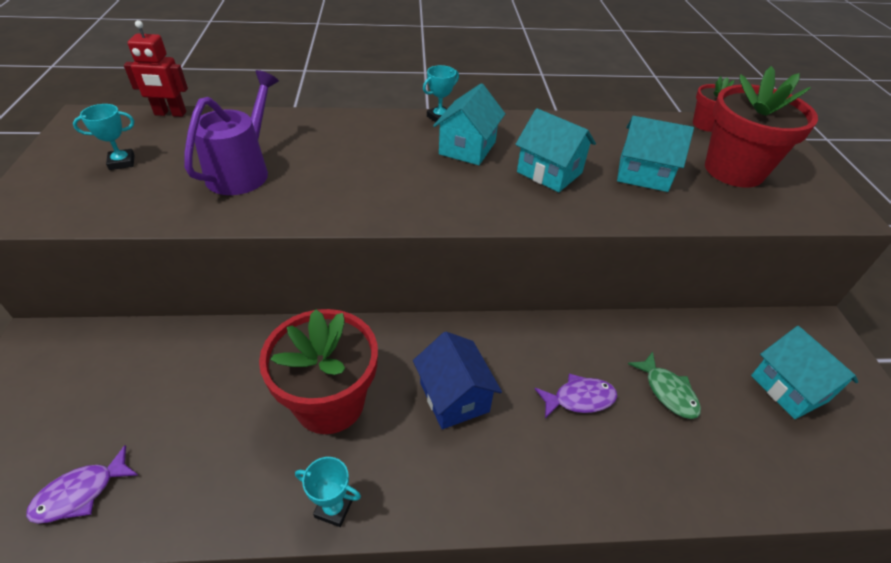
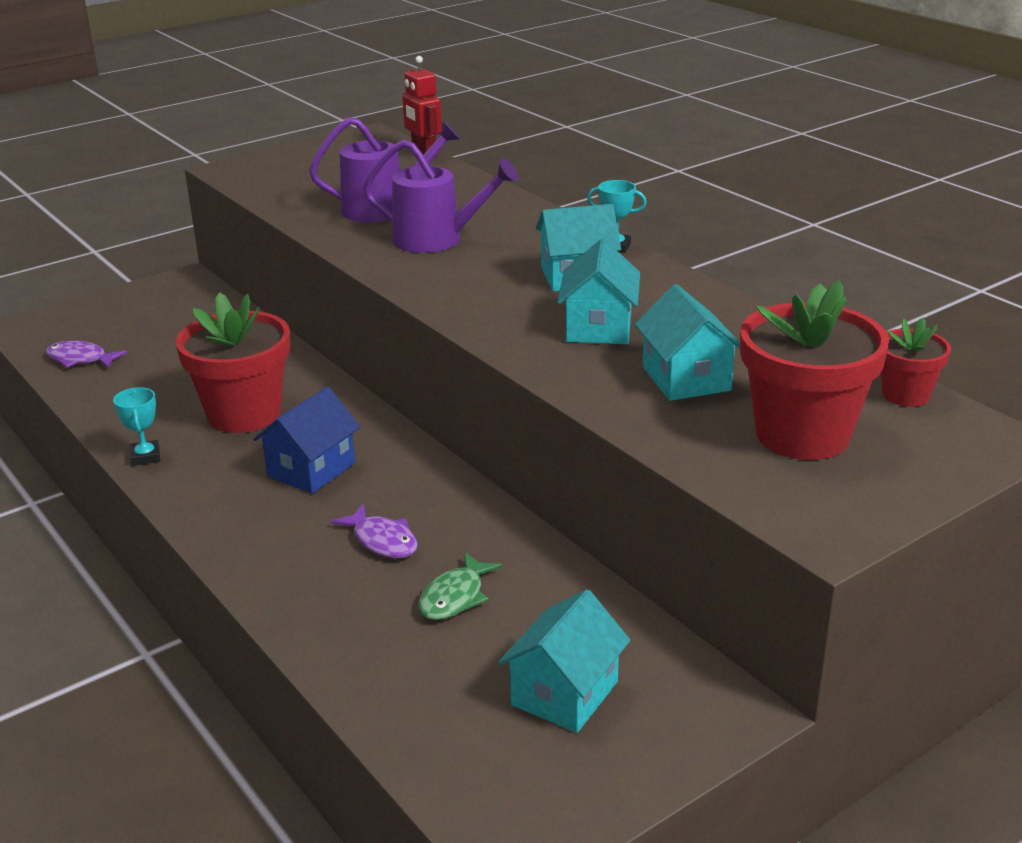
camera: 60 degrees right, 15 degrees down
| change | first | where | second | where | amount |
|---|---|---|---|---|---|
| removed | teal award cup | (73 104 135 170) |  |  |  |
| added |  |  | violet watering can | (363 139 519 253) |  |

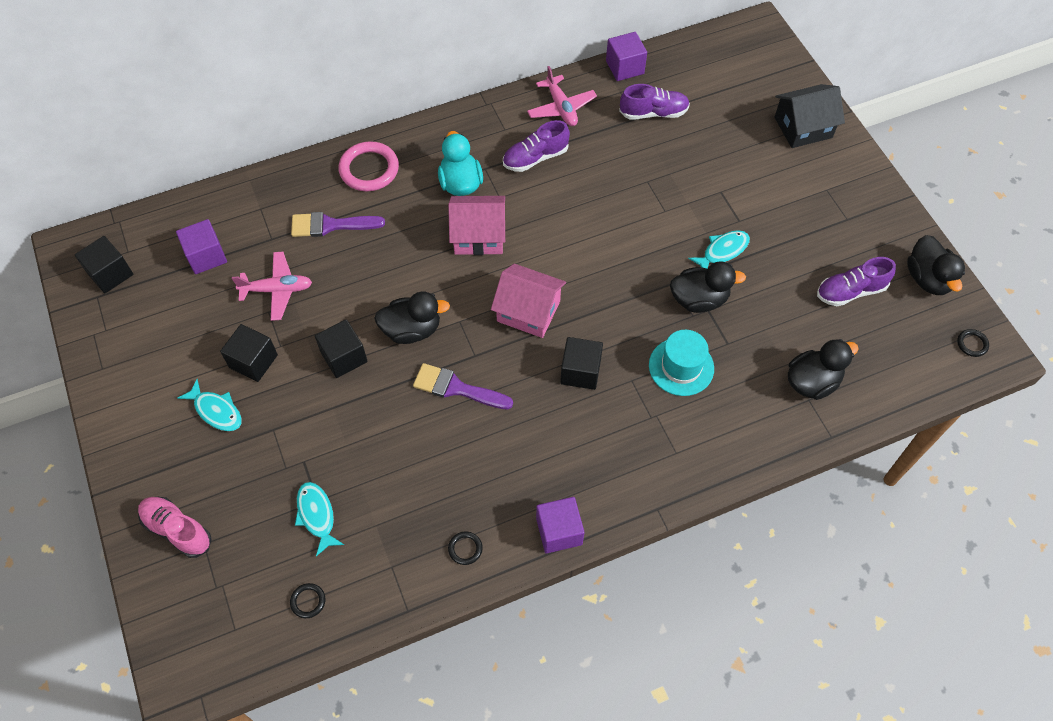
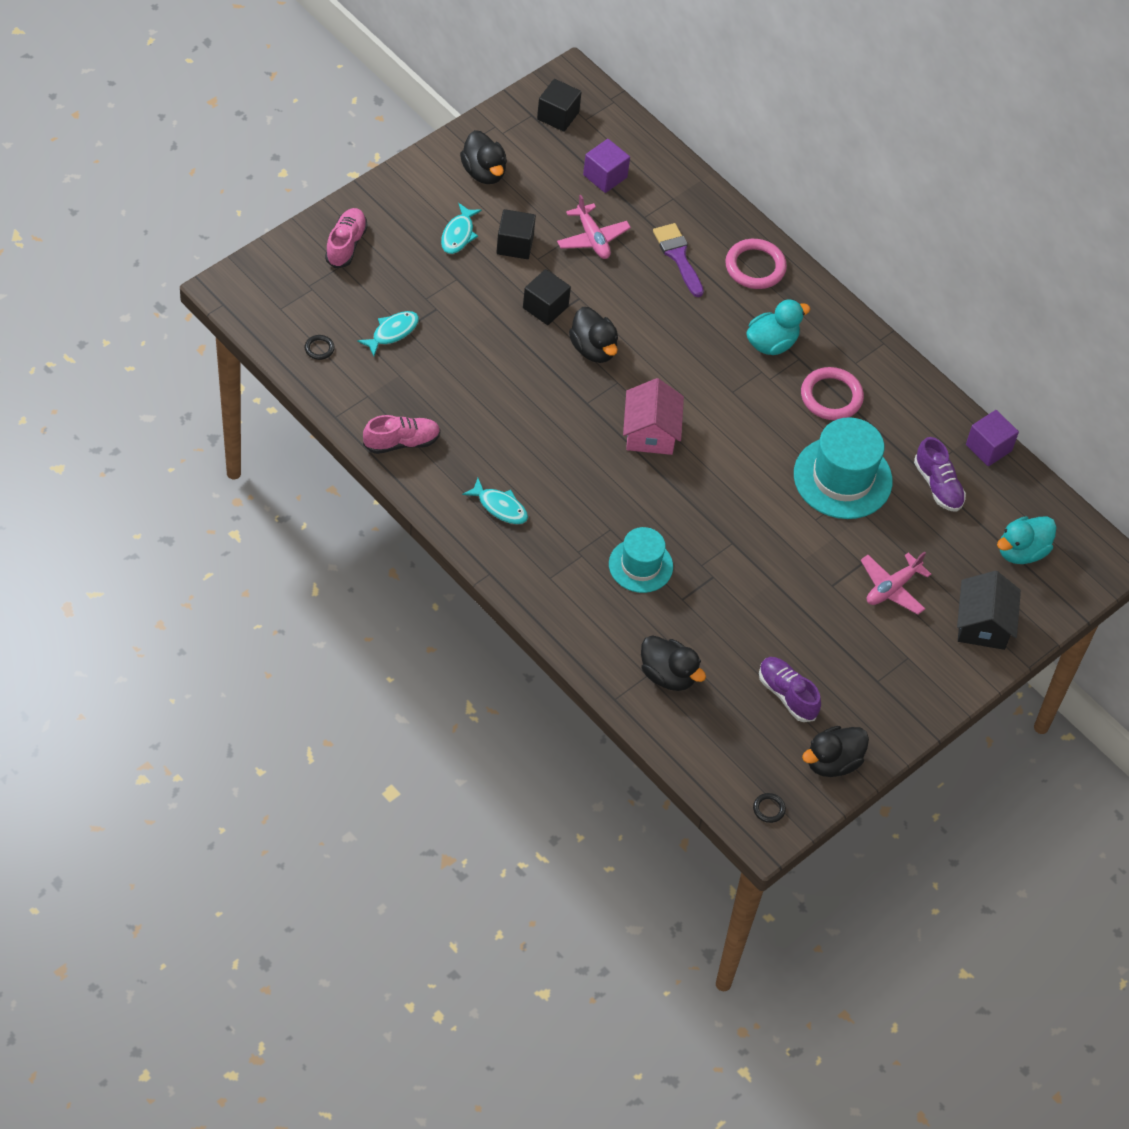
camera: 65 degrees right, 5 degrees down
| change | first | where | second | where | amount |
|---|---|---|---|---|---|
| removed | violet paint brush | (413 363 513 409) |  |  |  |
| removed | rosy house | (448 196 505 255) |  |  |  |
| removed | violet block | (536 497 584 553) |  |  |  |
| removed | black block | (560 337 603 390) |  |  |  |
| added |  |  | teal hat | (794 417 893 519) |  |
| added |  |  | teal duck | (997 516 1056 564) |  |
| moved | rosy toy plane | (527 66 597 126) |  | (861 551 931 615) |  |
| moved | black duck | (670 261 746 313) |  | (460 130 507 184) |  |
| moved | teal toy fish | (688 230 750 268) |  | (462 478 528 524) |  |
| replaced | black torus | (448 531 483 565) | rosy shoe | (363 415 440 454) |  |
| replaced | violet shoe | (503 120 570 172) | rosy torus | (801 367 864 420) |  |
| turned | black house | (775 84 845 148) |  | (957 571 1021 650) | 45 degrees clockwise |

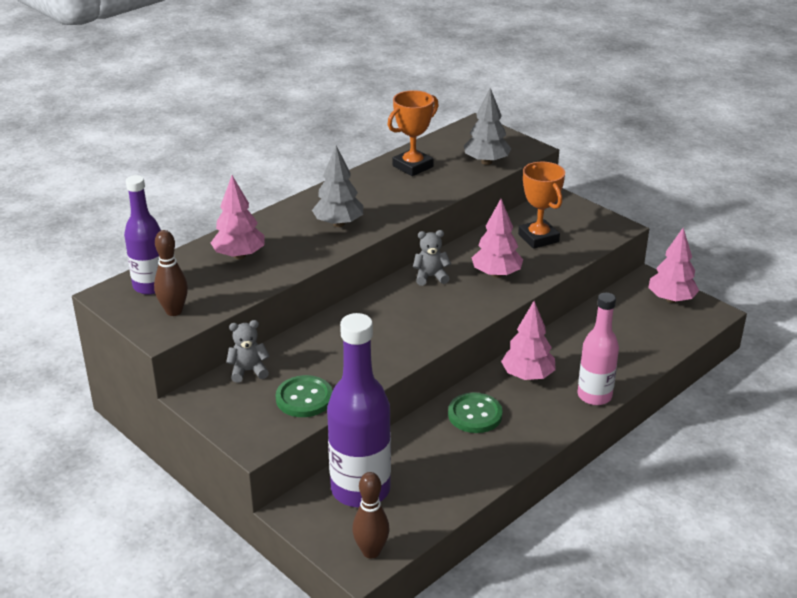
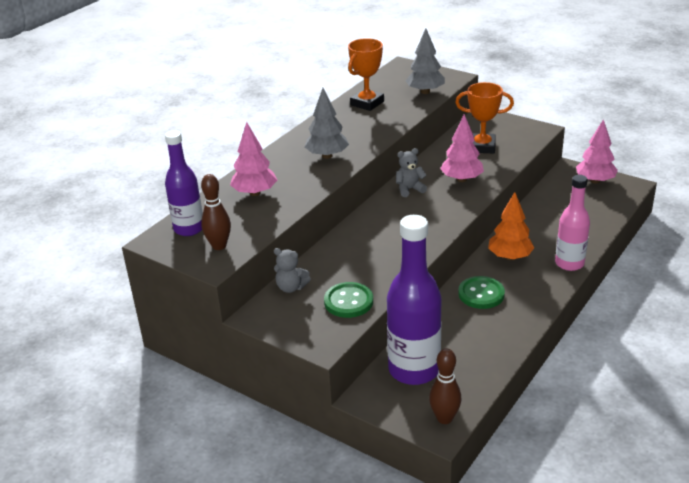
camera: 10 degrees left, 0 degrees up
| change | first | where | second | where | amount |
|---|---|---|---|---|---|
| recoloured | rosy tree | (501 301 556 380) | orange tree | (488 192 534 260) |  |
| turned | ash-grey teddy | (226 320 270 383) |  | (274 248 311 293) | 135 degrees counterclockwise |
| turned | orange award cup | (518 162 565 249) |  | (455 82 514 153) | 45 degrees counterclockwise |

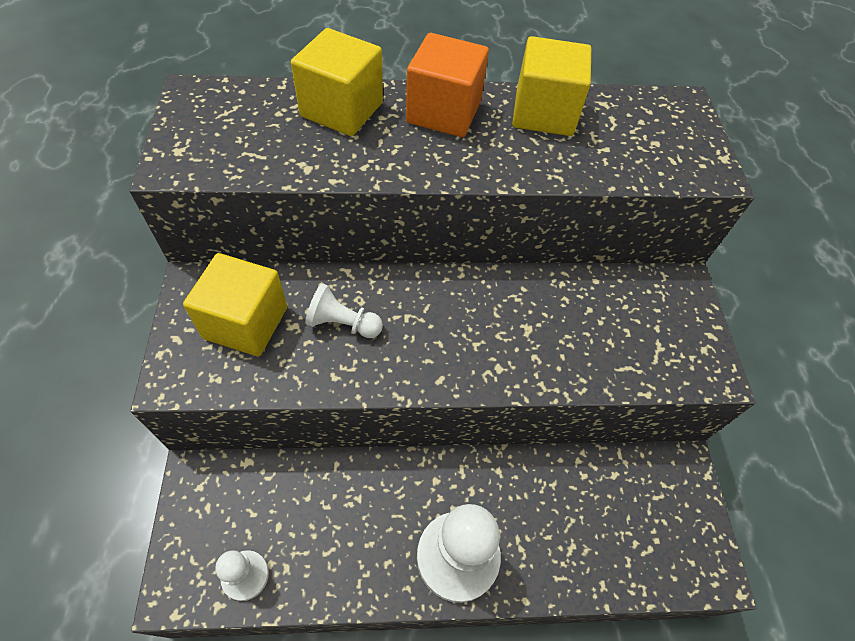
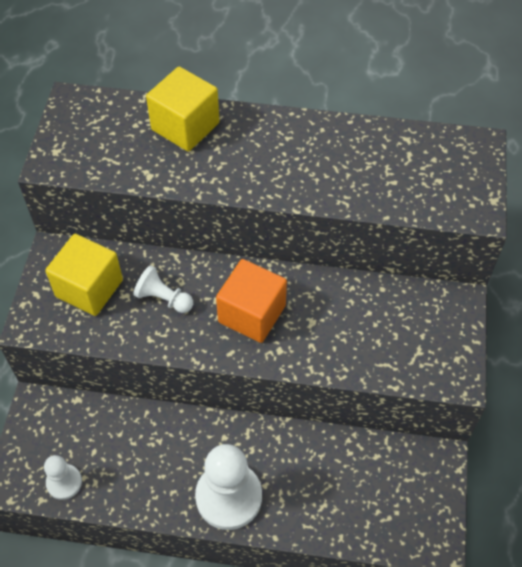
camera: 15 degrees right, 0 degrees up
| change | first | where | second | where | amount |
|---|---|---|---|---|---|
| removed | bright yellow block | (512 36 591 136) |  |  |  |
| moved | orange block | (406 33 489 137) |  | (216 259 287 343) |  |

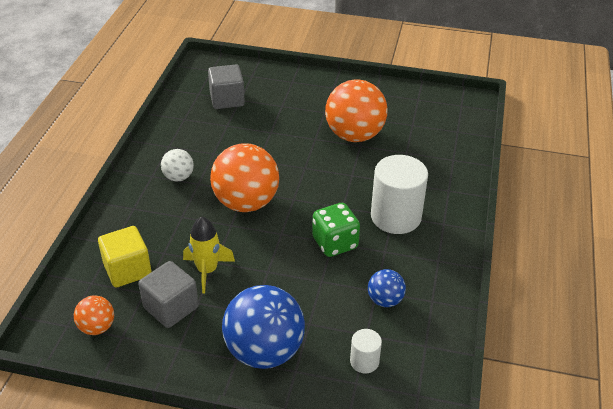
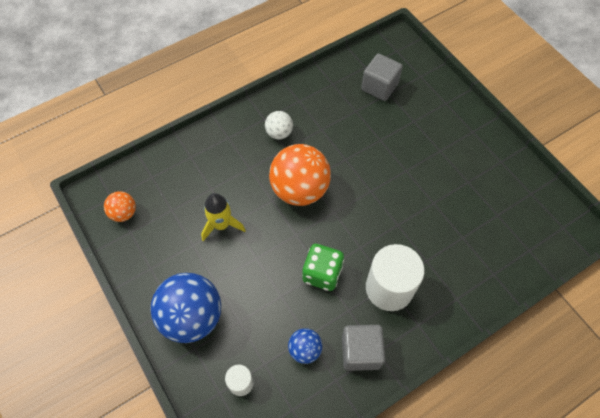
camera: 45 degrees right, 20 degrees up
| change | first | where | second | where | amount |
|---|---|---|---|---|---|
| removed | bright yellow block | (98 226 152 288) |  |  |  |
| removed | orange play ball | (325 79 388 142) |  |  |  |
| moved | ash-grey block | (138 261 199 328) |  | (342 325 385 371) |  |

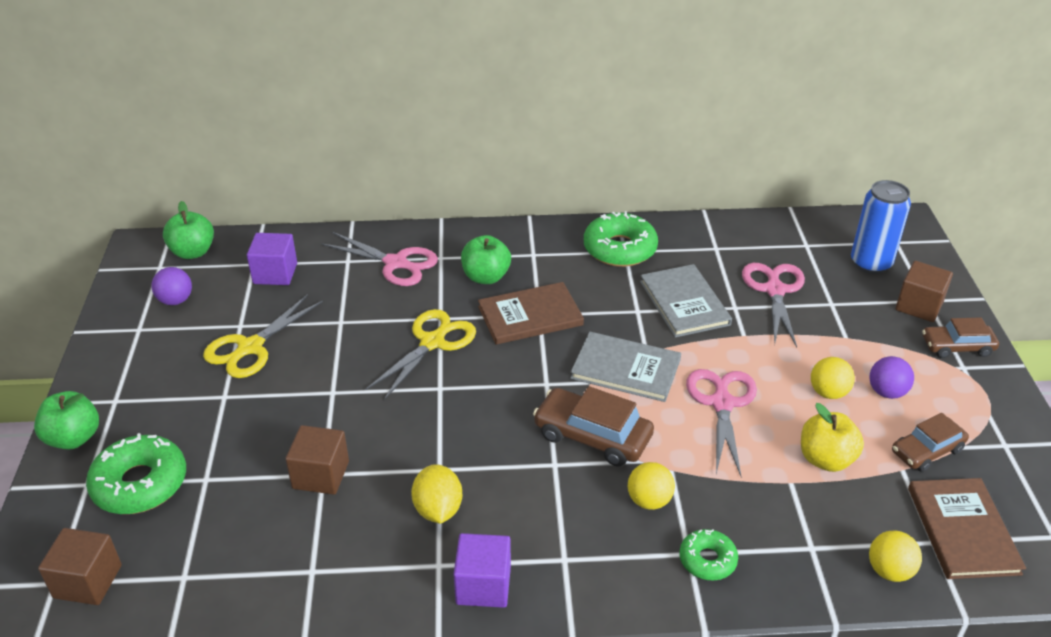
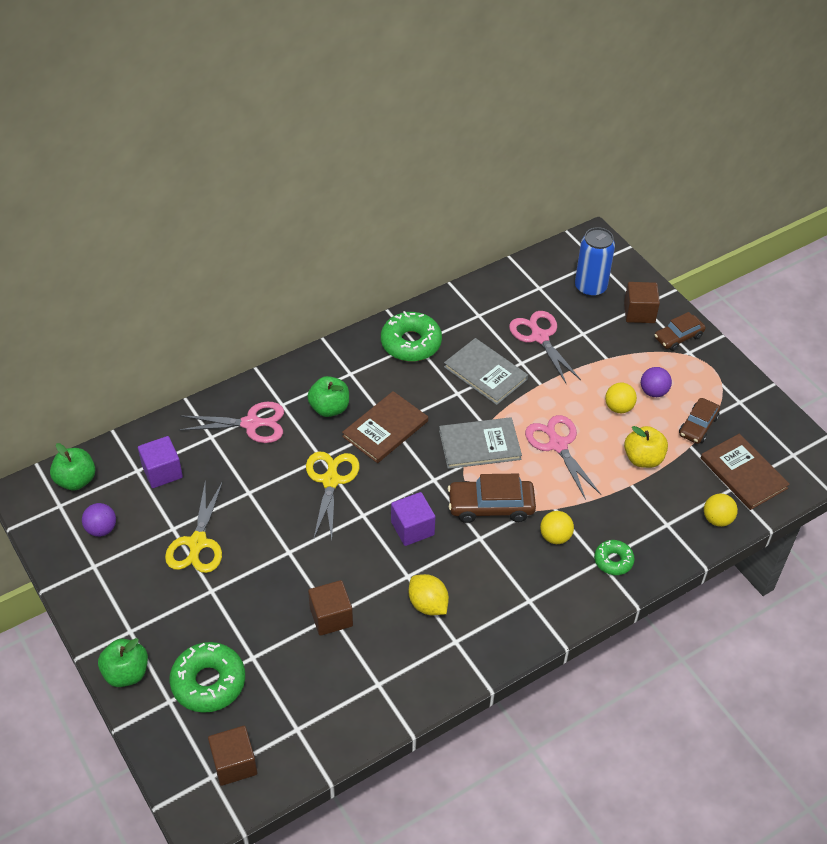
camera: 30 degrees left, 10 degrees up
| change | first | where | second | where | amount |
|---|---|---|---|---|---|
| moved | violet block | (453 533 511 608) |  | (391 492 435 546) |  |

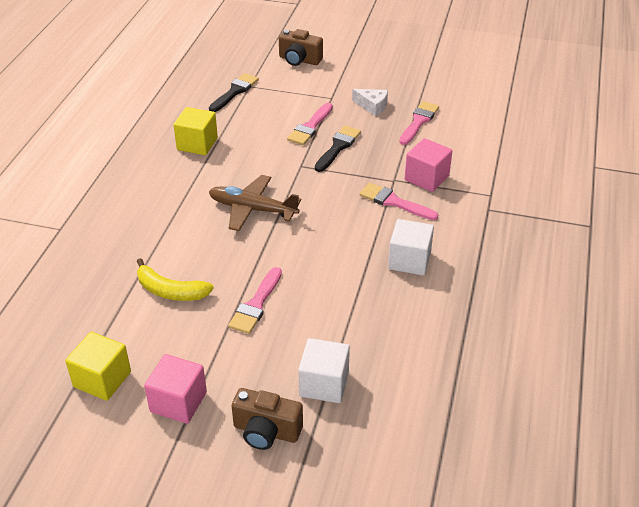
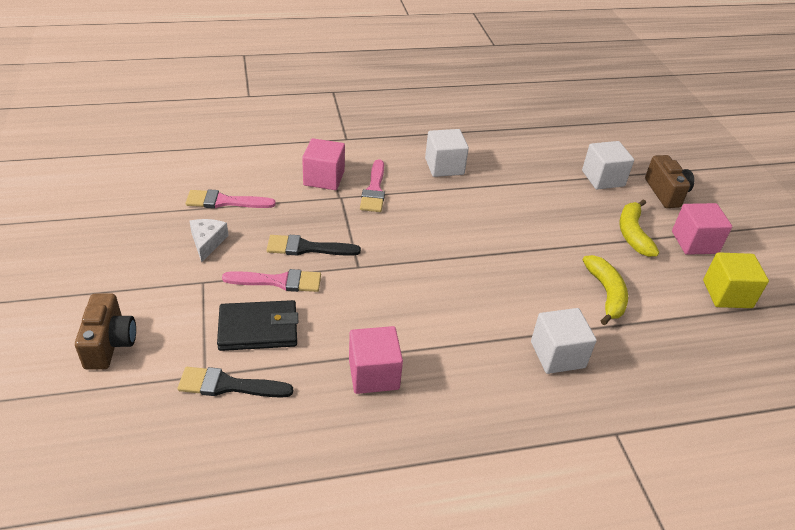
camera: 120 degrees left, 0 degrees up
| change | first | where | second | where | amount |
|---|---|---|---|---|---|
| removed | dark brown toy plane | (209 175 301 231) |  |  |  |
| removed | rosy paint brush | (228 267 282 334) |  |  |  |
| added |  |  | black billfold | (217 300 299 351) |  |
| added |  |  | pure white block | (531 308 597 374) |  |
| added |  |  | bright yellow banana fruit | (620 199 659 257) |  |
| recoloured | bright yellow block | (173 107 218 155) | rosy block | (349 326 403 394) |  |

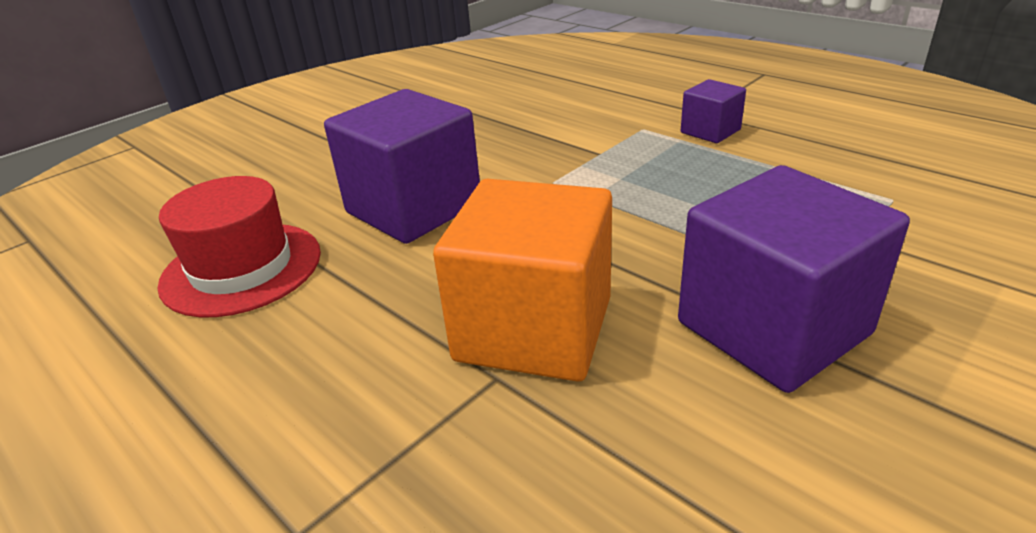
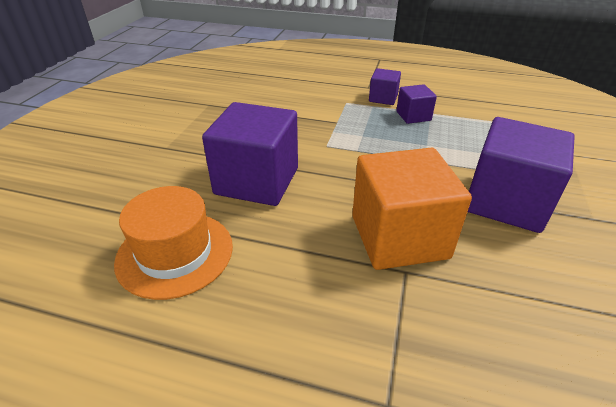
camera: 30 degrees left, 5 degrees up
| change | first | where | second | where | amount |
|---|---|---|---|---|---|
| added |  |  | violet block | (396 84 437 124) |  |
| recoloured | red hat | (158 176 321 317) | orange hat | (114 186 233 300) |  |

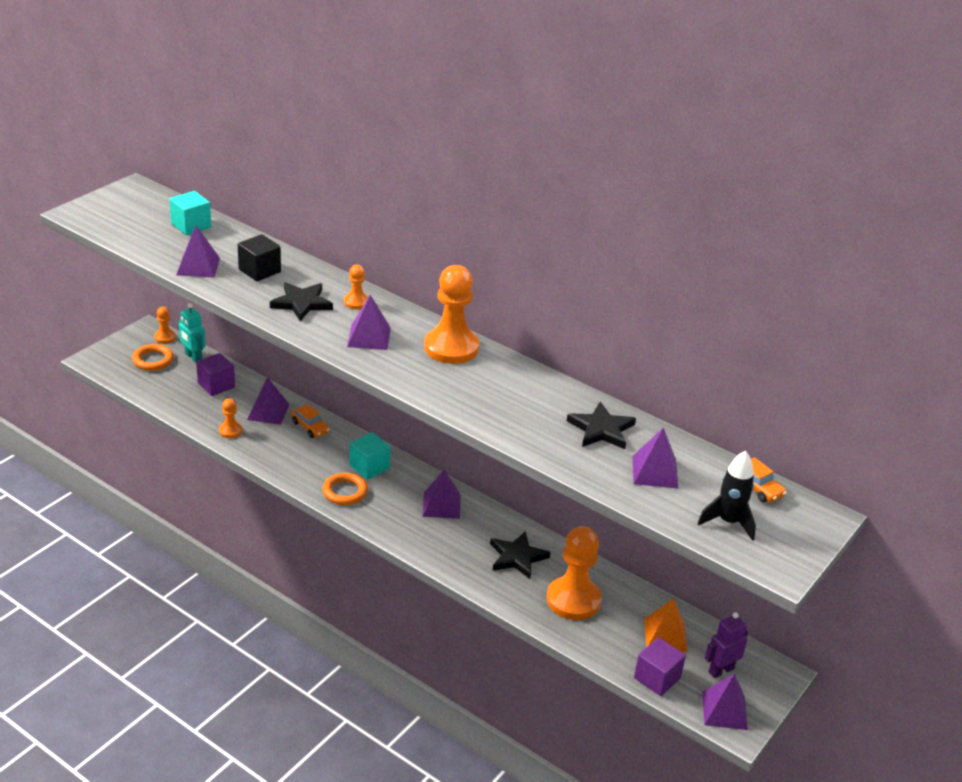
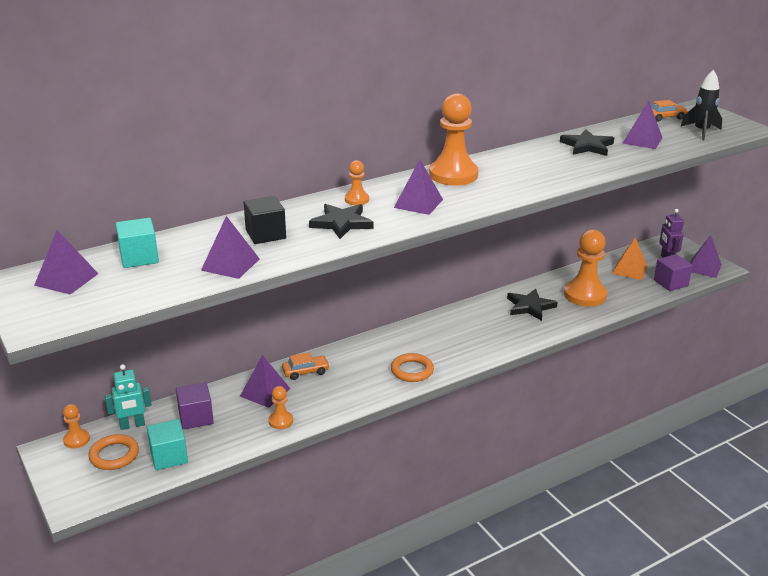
camera: 65 degrees left, 5 degrees down
| change | first | where | second | where | amount |
|---|---|---|---|---|---|
| moved | teal block | (349 432 391 480) |  | (147 419 188 470) |  |
| moved | violet solid pyramid | (423 470 461 519) |  | (34 230 98 295) |  |

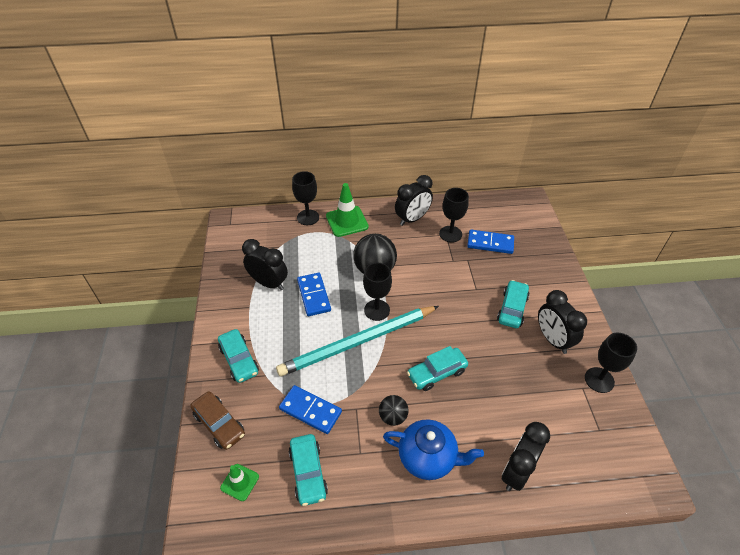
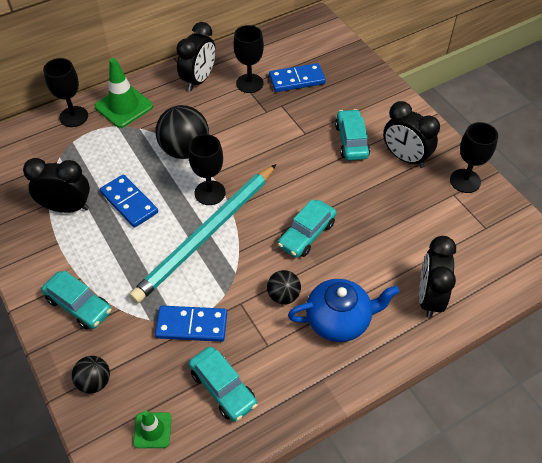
camera: 25 degrees left, 5 degrees up
| change | first | where | second | where | amount |
|---|---|---|---|---|---|
| replaced | dark brown car | (191 391 245 450) | black play ball | (72 356 110 394) |  |

